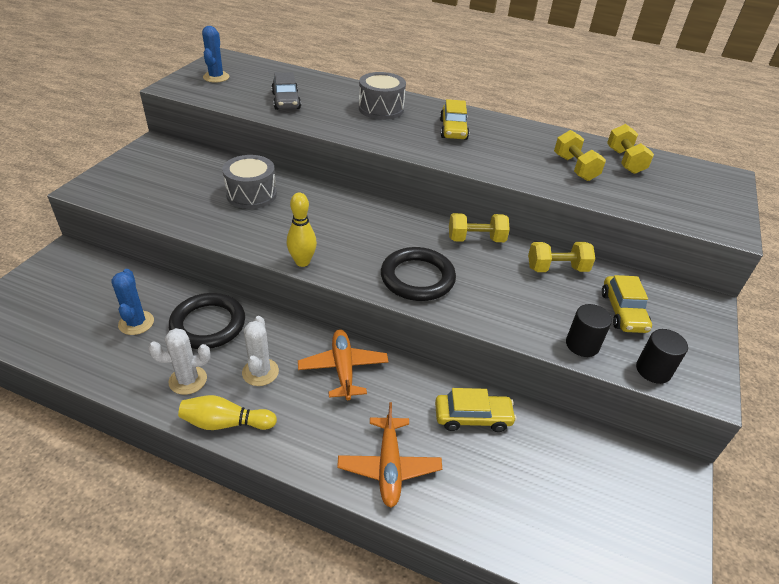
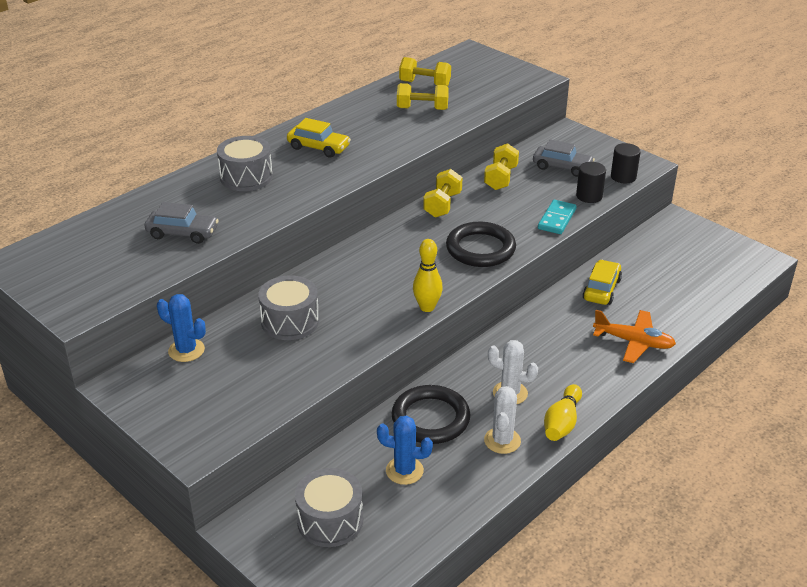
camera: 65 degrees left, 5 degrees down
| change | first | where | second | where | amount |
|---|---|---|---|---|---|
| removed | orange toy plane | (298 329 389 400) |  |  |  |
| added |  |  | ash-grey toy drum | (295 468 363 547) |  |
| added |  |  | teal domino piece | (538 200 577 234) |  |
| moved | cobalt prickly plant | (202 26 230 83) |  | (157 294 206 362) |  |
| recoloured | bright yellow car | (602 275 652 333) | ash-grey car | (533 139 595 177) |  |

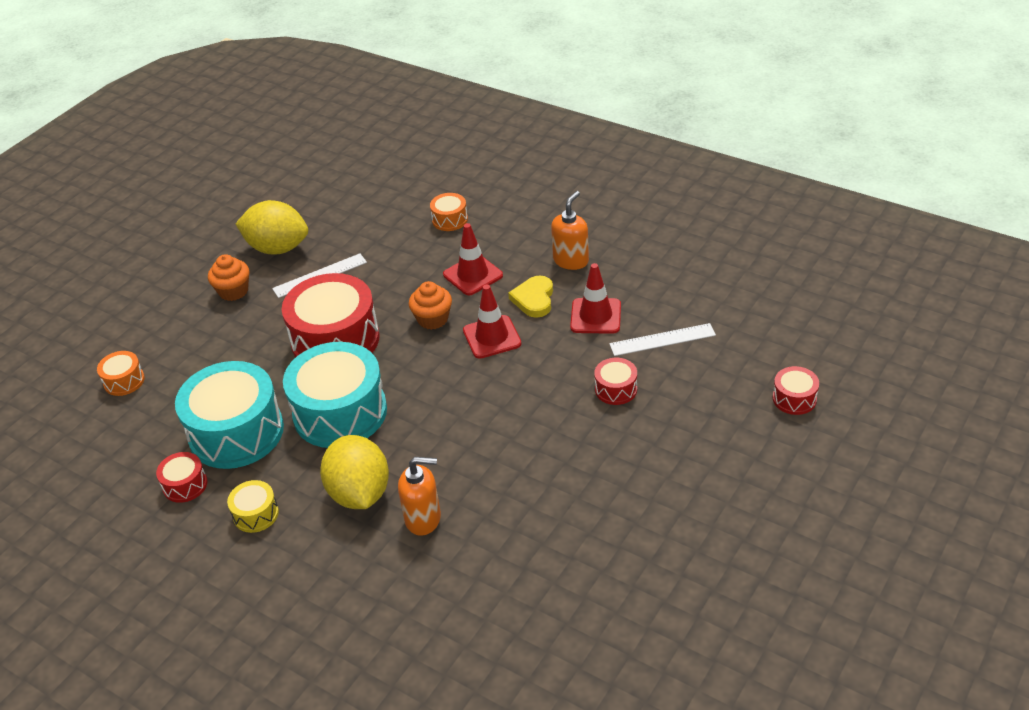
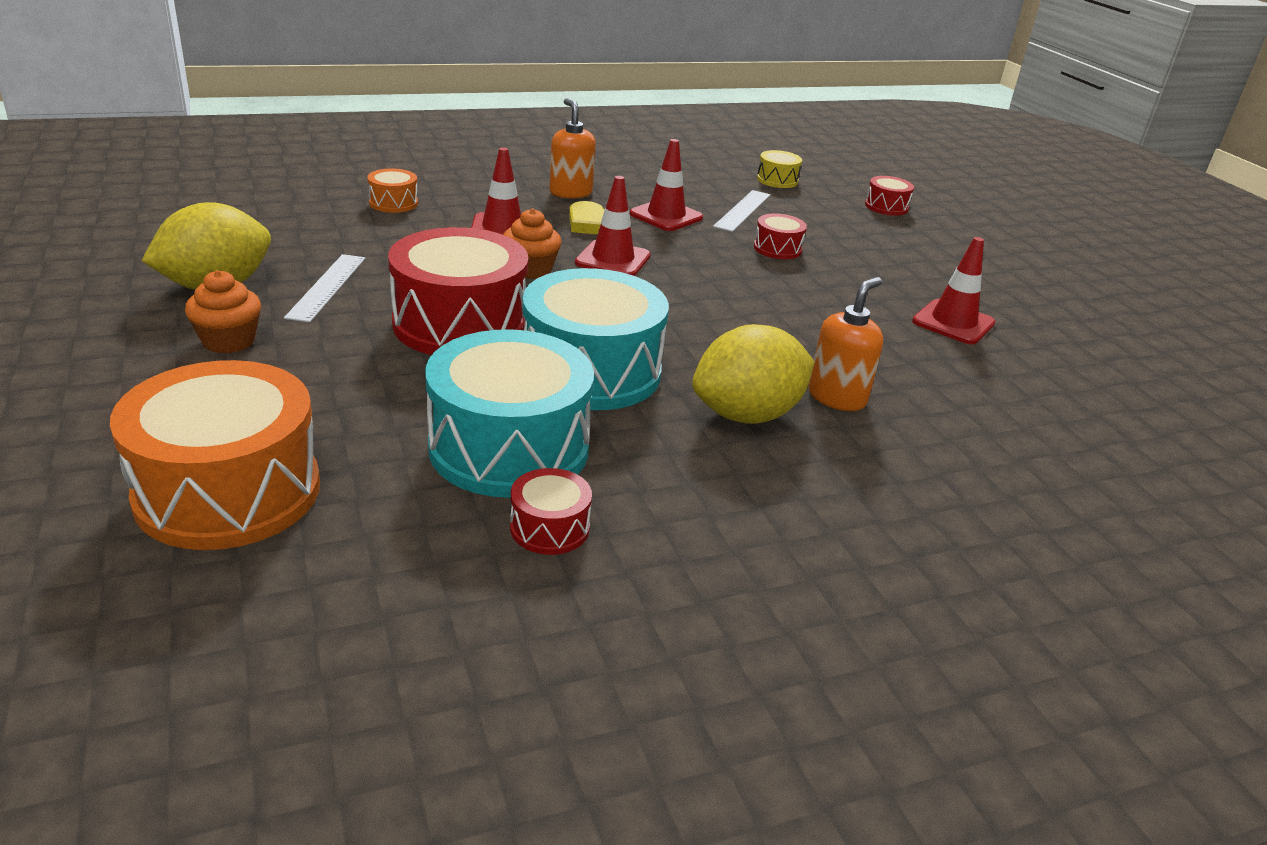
camera: 60 degrees left, 10 degrees down
| change | first | where | second | where | amount |
|---|---|---|---|---|---|
| added |  |  | red safety cone | (912 237 995 344) |  |
| moved | bright yellow toy drum | (227 480 279 533) |  | (757 150 802 188) |  |
| turned | bright yellow citrus fruit | (320 435 389 509) |  | (692 324 815 424) | 45 degrees counterclockwise |
| resized | orange toy drum | (97 351 145 396) |  | (110 360 320 550) | x2.22 |

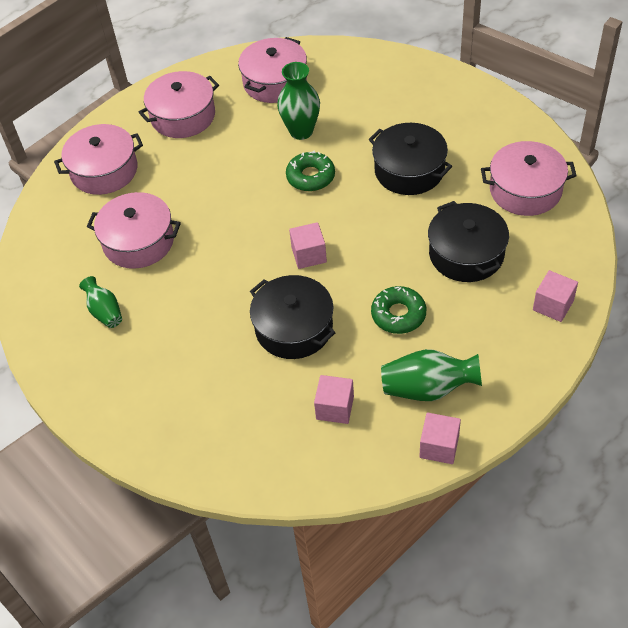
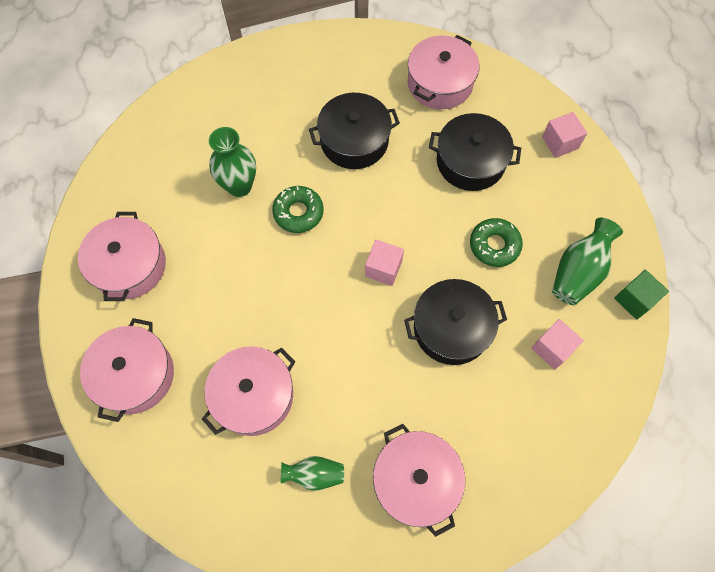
camera: 60 degrees left, 15 degrees up
| change | first | where | second | where | amount |
|---|---|---|---|---|---|
| moved | rosy stockpot | (238 37 307 103) |  | (373 424 465 537) |  |
| recoloured | rosy block | (420 413 461 464) | emerald block | (614 270 669 319) |  |

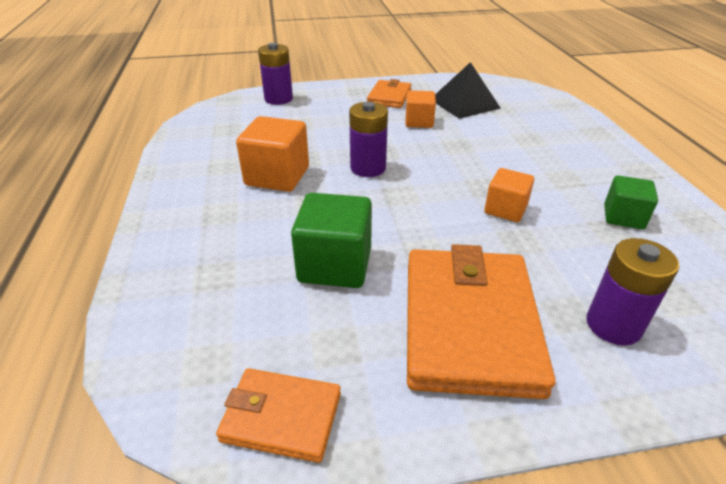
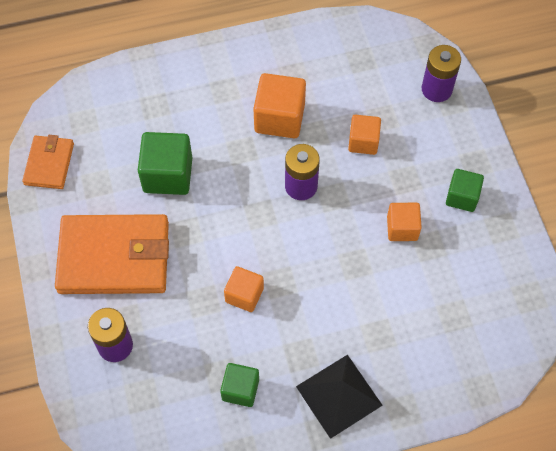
camera: 85 degrees right, 25 degrees up
| change | first | where | second | where | amount |
|---|---|---|---|---|---|
| added |  |  | orange block | (348 115 381 155) |  |
| moved | black solid pyramid | (435 62 501 119) |  | (296 355 383 439) |  |
| replaced | orange billfold | (367 79 411 108) | emerald block | (446 169 484 212) |  |

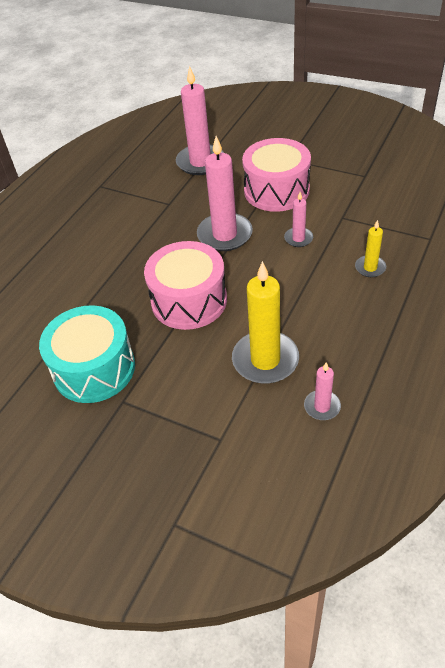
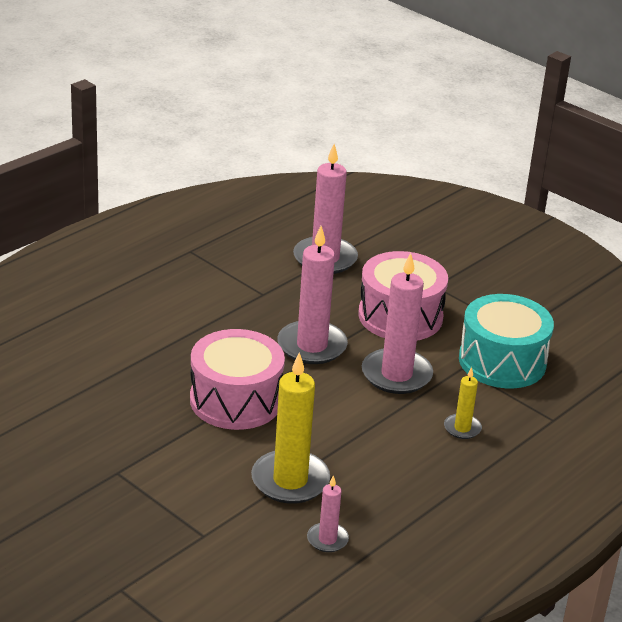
camera: 10 degrees right, 15 degrees down
| change | first | where | second | where | amount |
|---|---|---|---|---|---|
| moved | teal toy drum | (39 305 135 403) |  | (459 294 554 388) |  |
| resized | rosy wax candle | (284 192 313 247) |  | (362 253 433 394) | x1.96 |

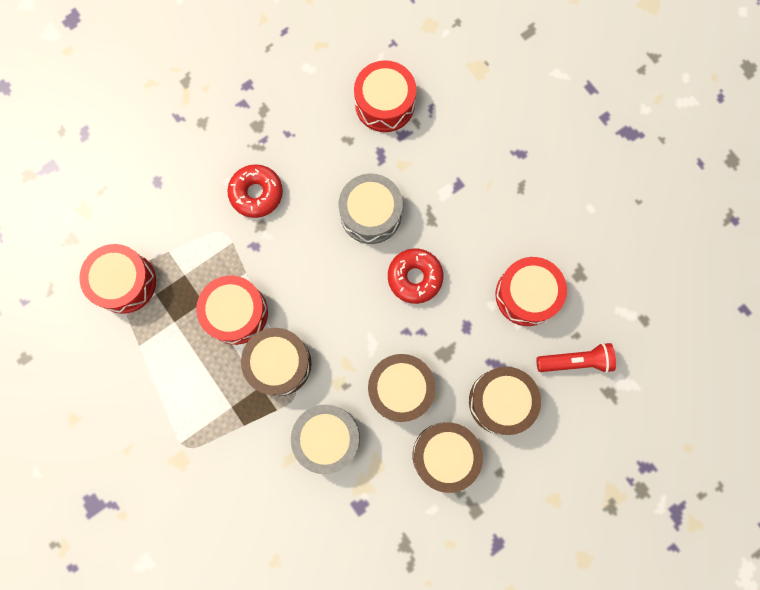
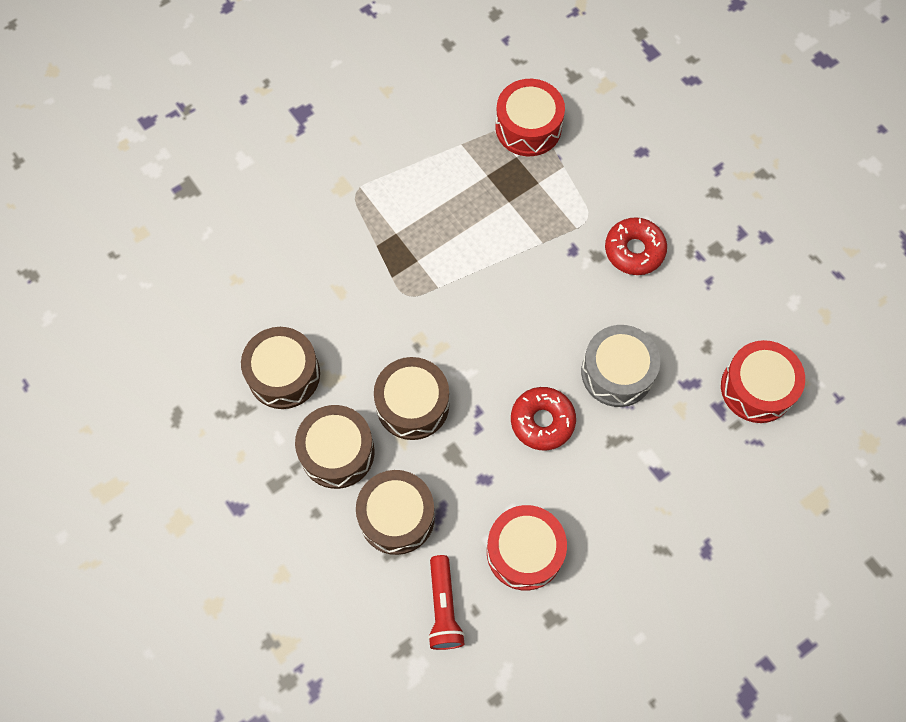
camera: 90 degrees right, 10 degrees down
| change | first | where | second | where | amount |
|---|---|---|---|---|---|
| removed | red toy drum | (196 275 268 345) |  |  |  |
| removed | ash-grey toy drum | (291 405 360 474) |  |  |  |
| moved | dark brown toy drum | (241 328 311 396) |  | (241 327 320 409) |  |

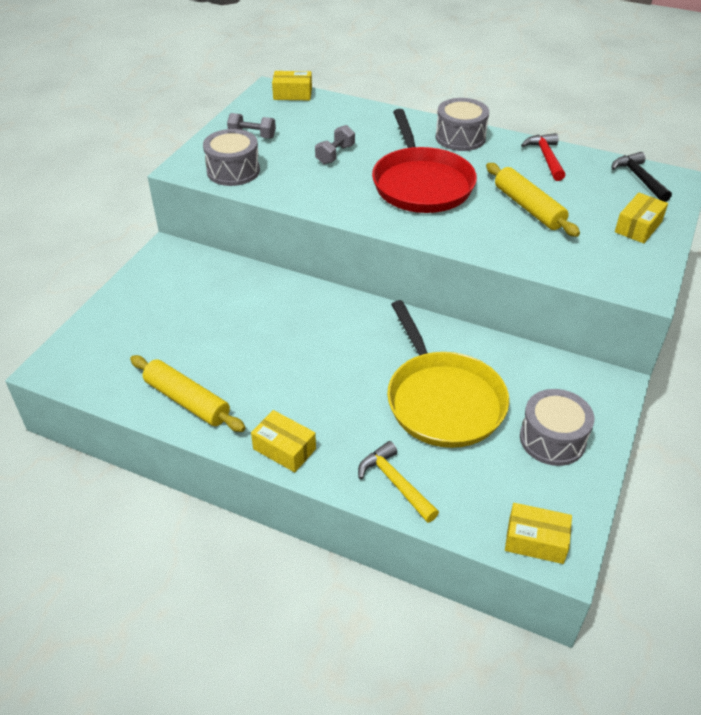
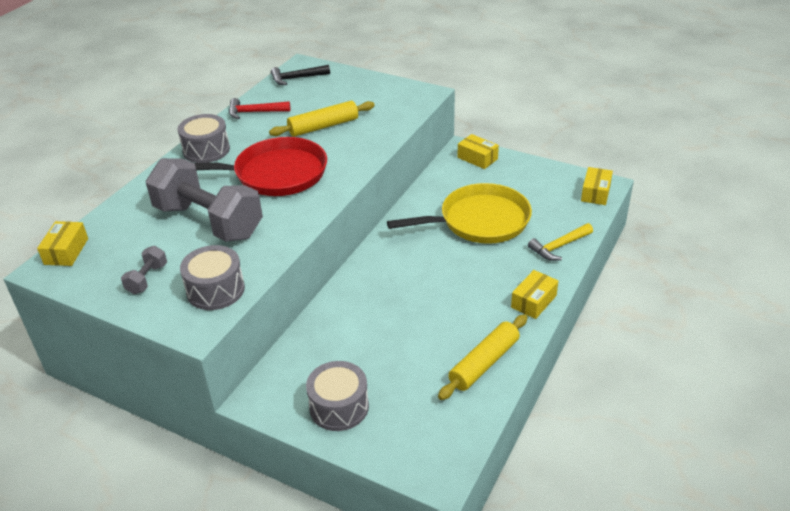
camera: 85 degrees left, 5 degrees down
| change | first | where | second | where | amount |
|---|---|---|---|---|---|
| moved | ash-grey toy drum | (520 389 594 466) |  | (306 361 369 431) |  |
| moved | bright yellow box | (615 193 668 244) |  | (458 134 499 169) |  |
| resized | ash-grey hand weight | (315 125 355 164) |  | (146 158 263 242) | x2.43 |

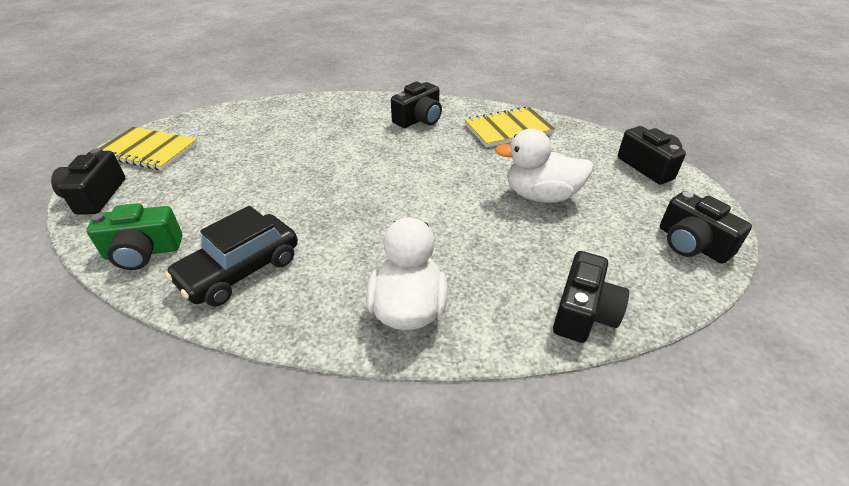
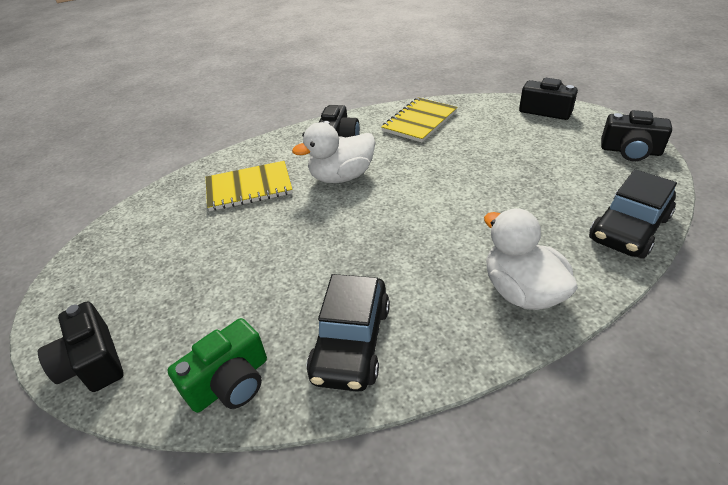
camera: 30 degrees left, 0 degrees up
| change | first | where | second | where | amount |
|---|---|---|---|---|---|
| moved | bright yellow notepad | (99 127 198 171) |  | (206 161 293 211) |  |
| moved | pure white duck | (495 129 594 203) |  | (292 122 376 183) |  |
| replaced | black camera | (553 251 629 343) | black car | (589 169 677 258) |  |

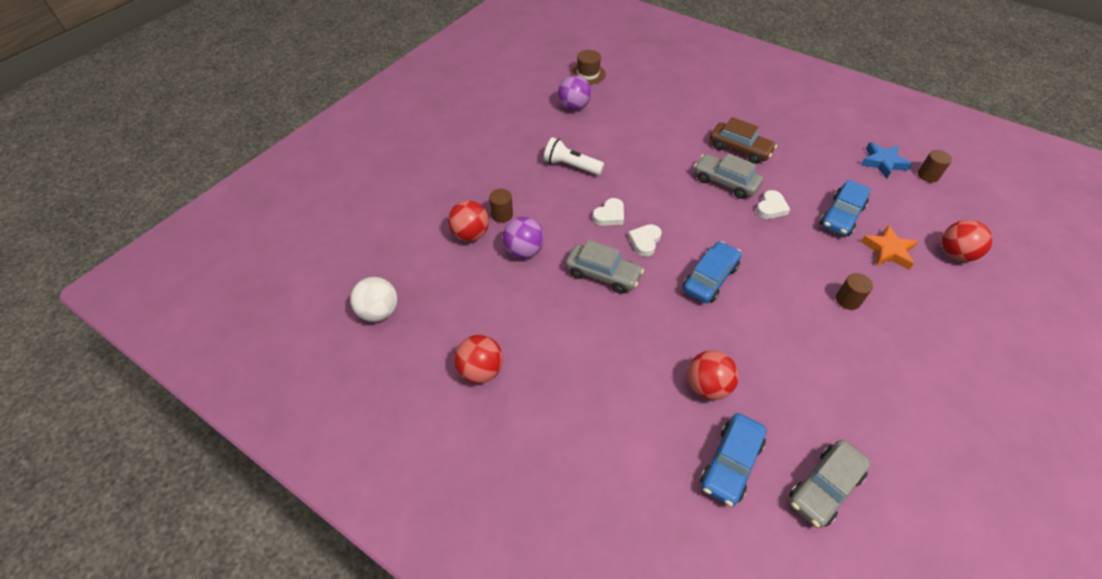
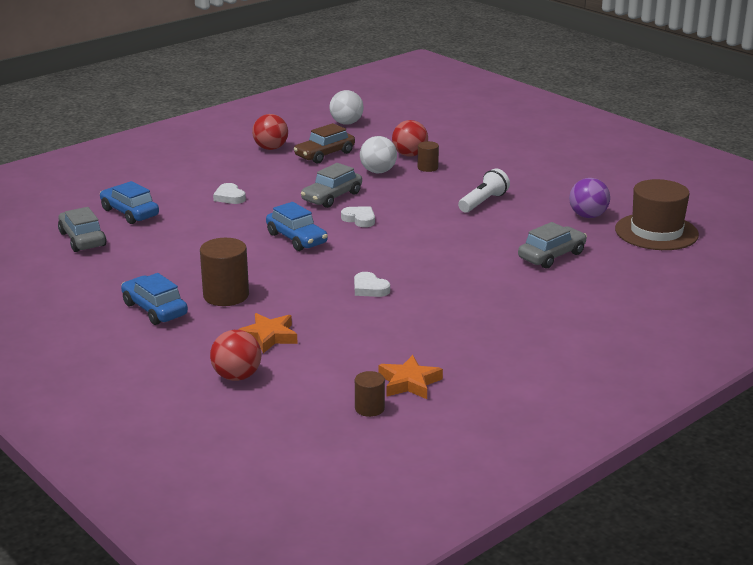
camera: 105 degrees right, 25 degrees down
| change | first | where | second | where | amount |
|---|---|---|---|---|---|
| removed | red play ball | (688 350 739 400) |  |  |  |
| moved | pure white love heart | (592 198 624 226) |  | (213 183 246 204) |  |
| moved | ash-grey car | (694 153 763 199) |  | (518 222 587 269) |  |
| moved | dark brown car | (710 117 777 164) |  | (294 123 355 164) |  |
| moved | cobalt car | (820 180 871 236) |  | (121 273 188 325) |  |
| recoloured | violet play ball | (503 217 544 259) | pure white play ball | (360 136 397 173) |  |
| recoloured | cobalt five-pointed star | (861 142 912 179) | orange five-pointed star | (379 355 443 399) |  |
| resized | dark brown hat | (571 50 606 85) |  | (615 179 699 250) | x1.76 |
| resized | dark brown solid cylinder | (836 273 873 310) |  | (200 238 249 306) | x1.79 |

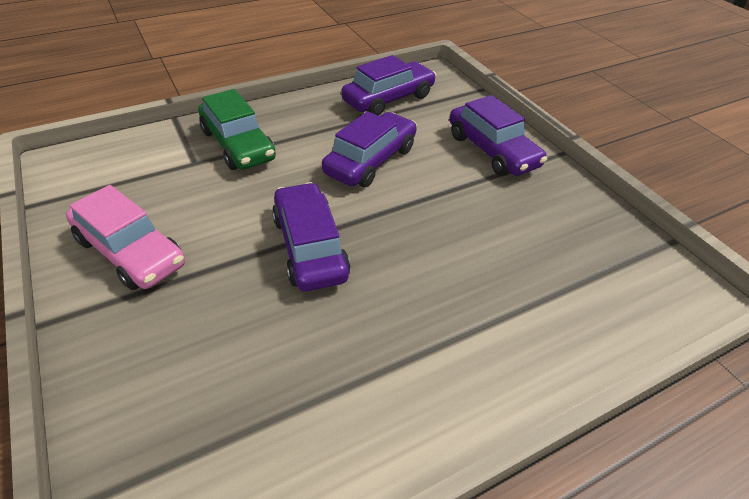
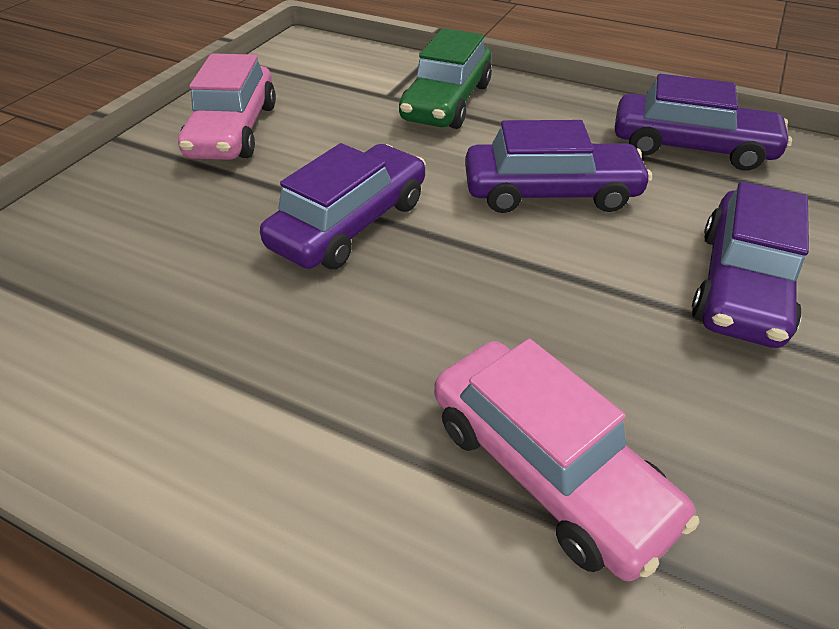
camera: 55 degrees right, 0 degrees up
| change | first | where | second | where | amount |
|---|---|---|---|---|---|
| added |  |  | rosy car | (434 339 699 581) |  |

